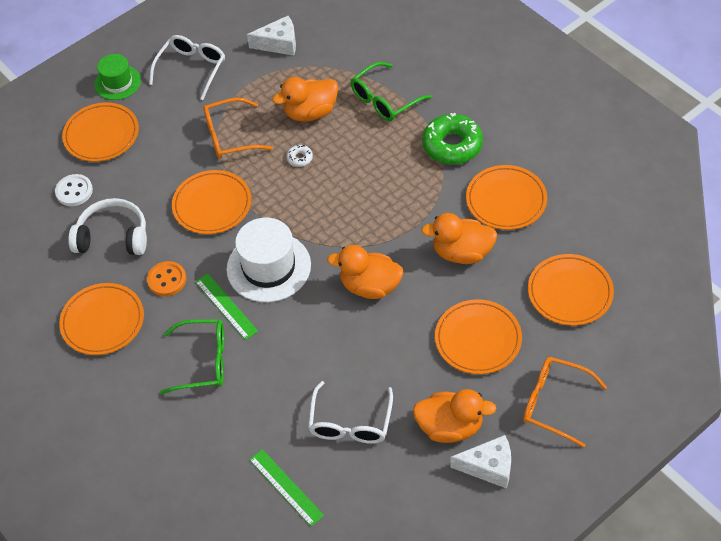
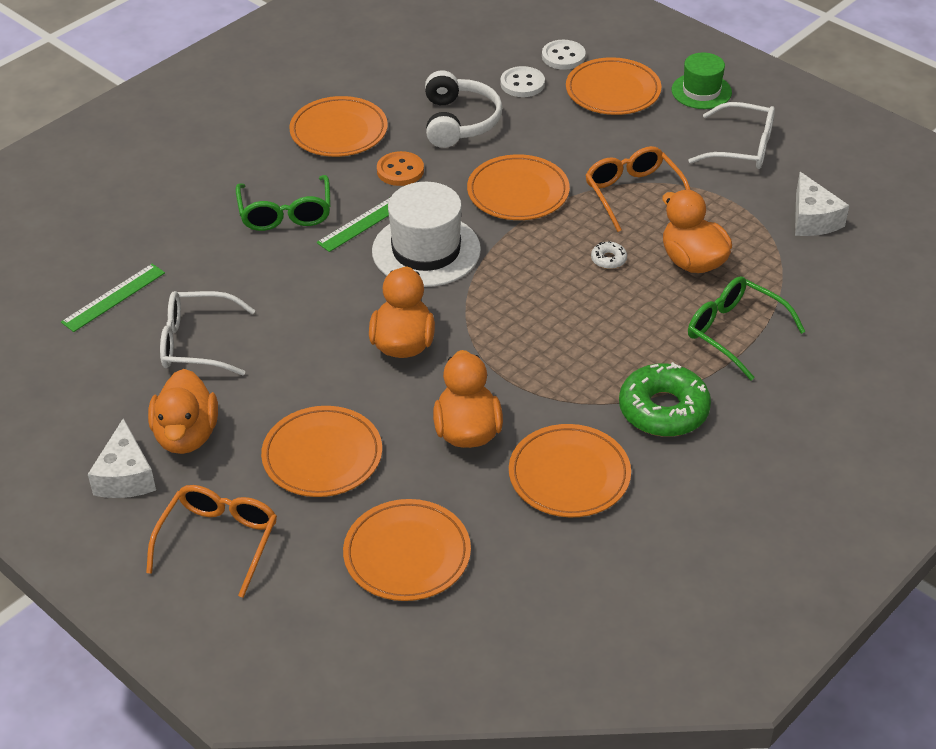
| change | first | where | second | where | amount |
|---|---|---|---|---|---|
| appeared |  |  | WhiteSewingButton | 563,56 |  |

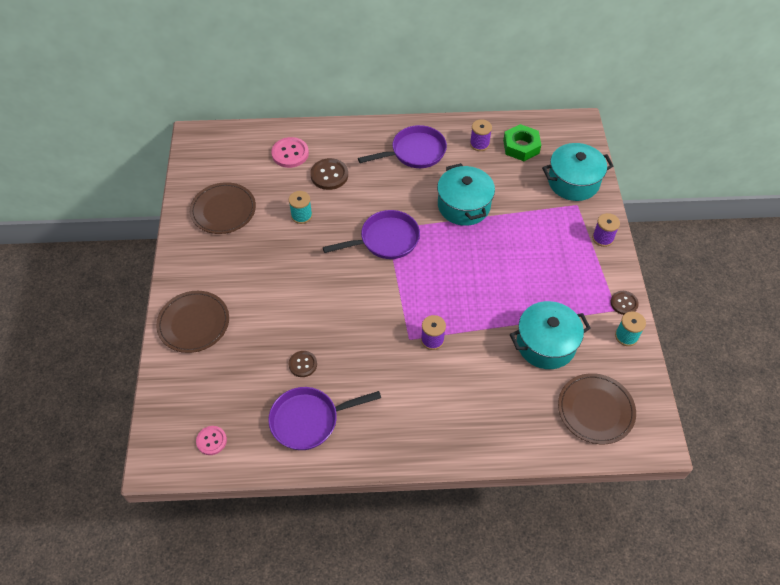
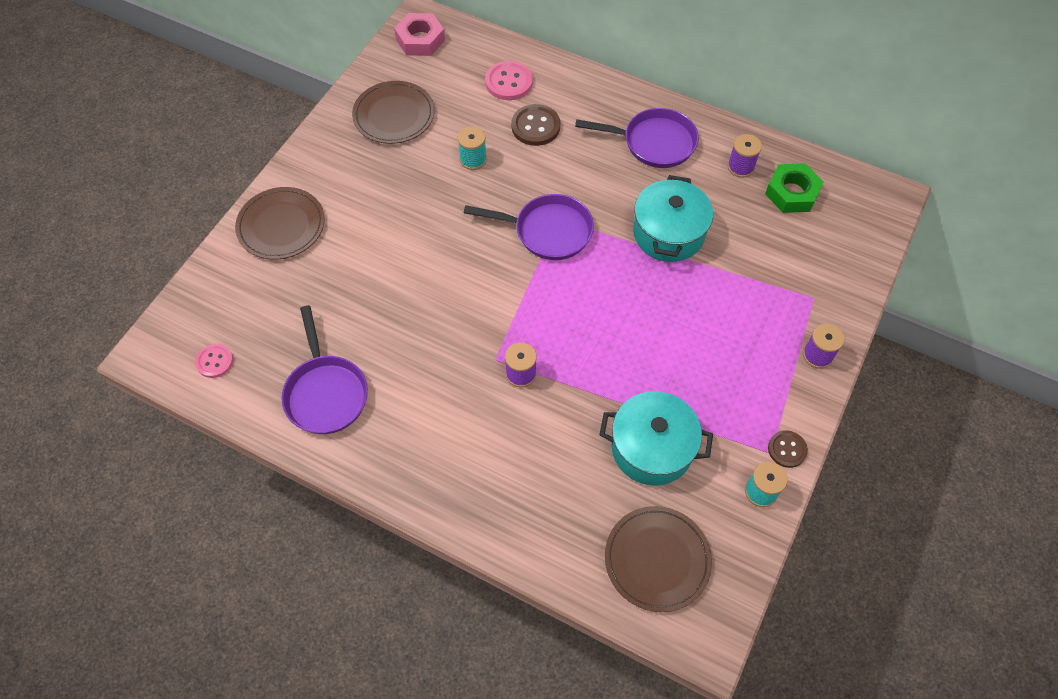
| change | first | where | second | where | amount |
|---|---|---|---|---|---|
| missing | TealPot | 573,182 |  |  |  |
| missing | DarkBrownSewingButton | 303,364 |  |  |  |
| spun | PurplePan | 309,420 |  | 326,393 | 120 degrees counterclockwise |
| appeared |  |  | RosyHexNut | 420,40 |  |

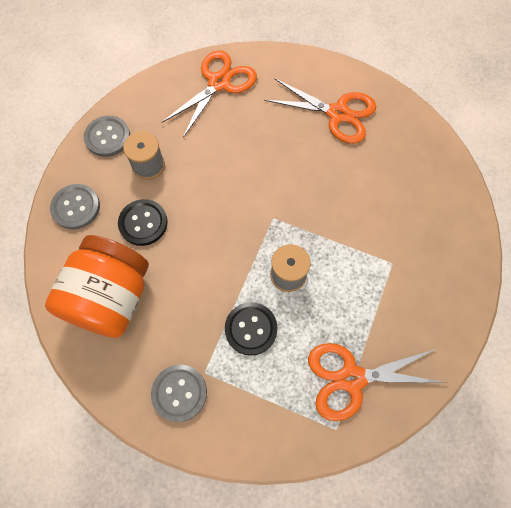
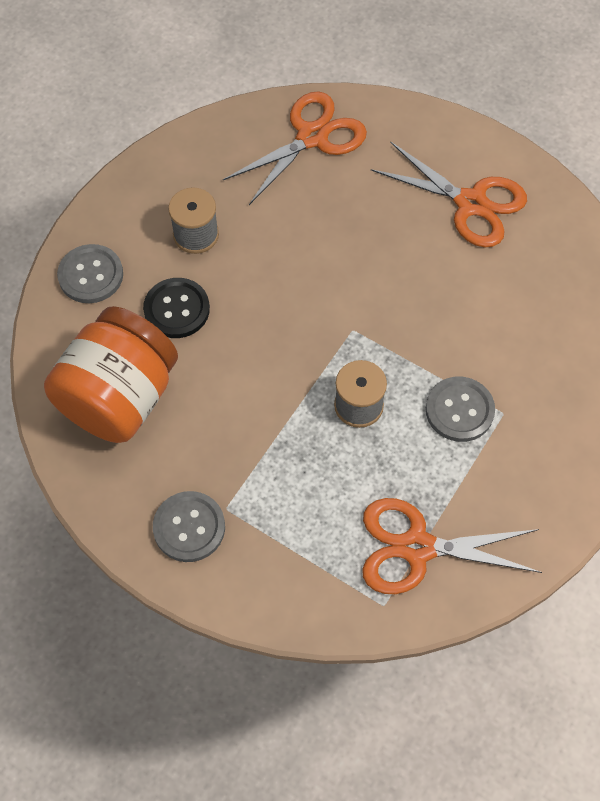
| change | first | where | second | where | amount |
|---|---|---|---|---|---|
| relocated | AshGreySewingButton | 107,137 |  | 459,410 |  |
| missing | BlackSewingButton | 251,329 |  |  |  |

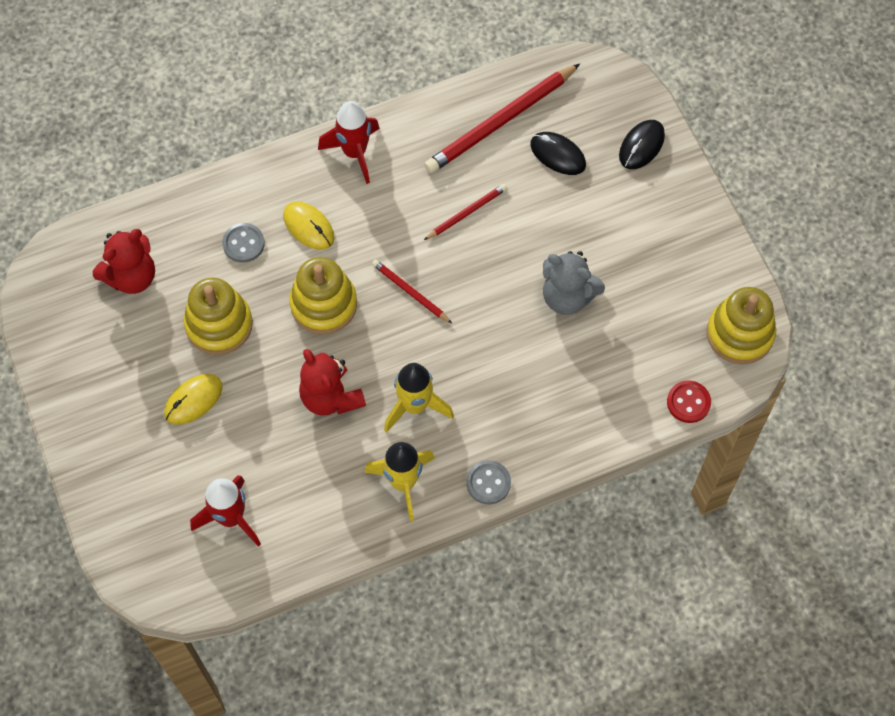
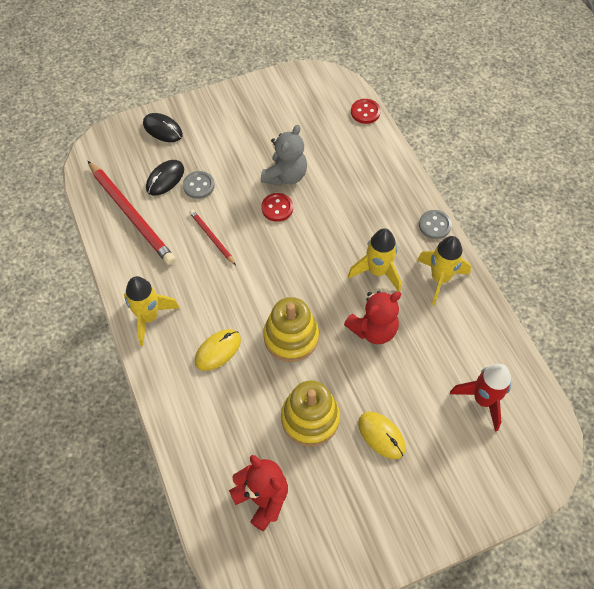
| change | first | where | second | where | amount |
|---|---|---|---|---|---|
| colour | ScarletRocket | 354,153 | GoldenRocket | 149,317 |  |
| relocated | AshGreySewingButton | 243,244 |  | 198,186 |  |
| missing | ScarletPencil | 410,292 |  |  |  |
| missing | GoldenRingStacker | 739,334 |  |  |  |
| appeared |  |  | ScarletSewingButton | 277,208 |  |

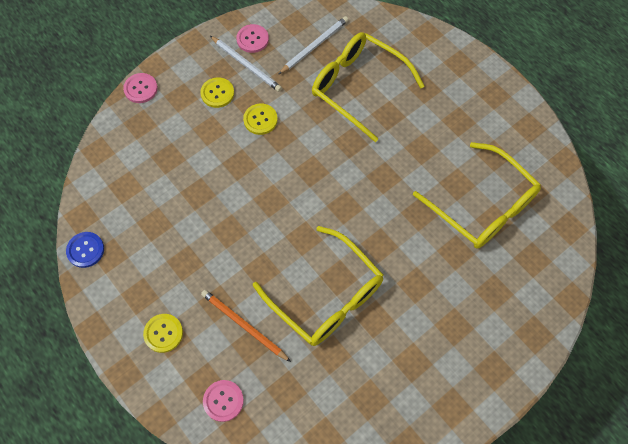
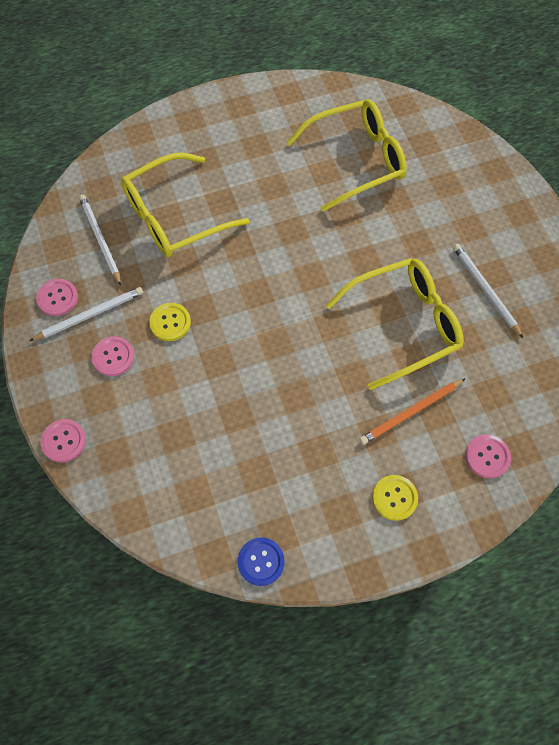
| change | first | where | second | where | amount |
|---|---|---|---|---|---|
| colour | GoldenSewingButton | 217,93 | RosySewingButton | 113,357 |  |
| appeared |  |  | WhitePencil | 485,290 |  |

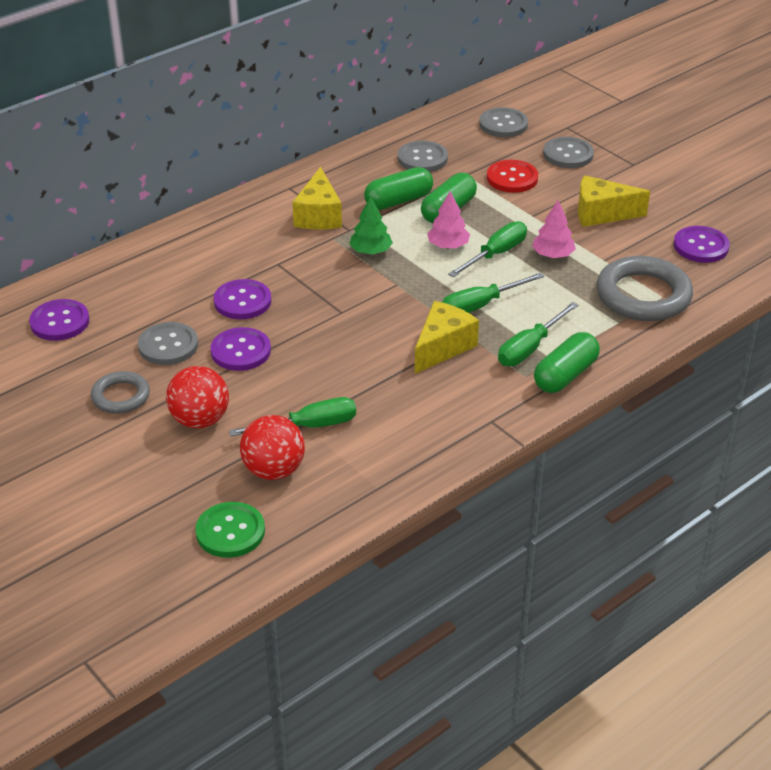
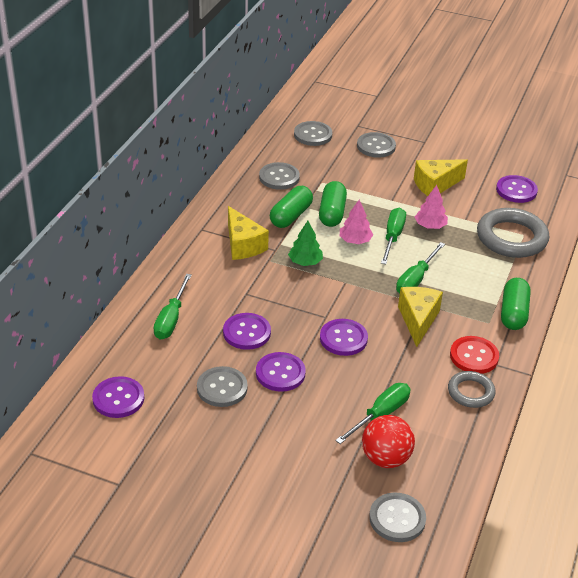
| change | first | where | second | where | amount |
|---|---|---|---|---|---|
| relocated | ScarletSewingButton | 512,178 |  | 474,356 |  |
| relocated | GreenHandScrewdriver | 530,348 |  | 171,319 |  |
| missing | ScarletPlayBall | 200,420 |  |  |  |
| relocated | AshGreyHoop | 121,396 |  | 470,392 |  |
| colour | GreenSewingButton | 230,532 | AshGreySewingButton | 397,519 |  |
| appeared |  |  | PurpleSewingButton | 343,338 |  |

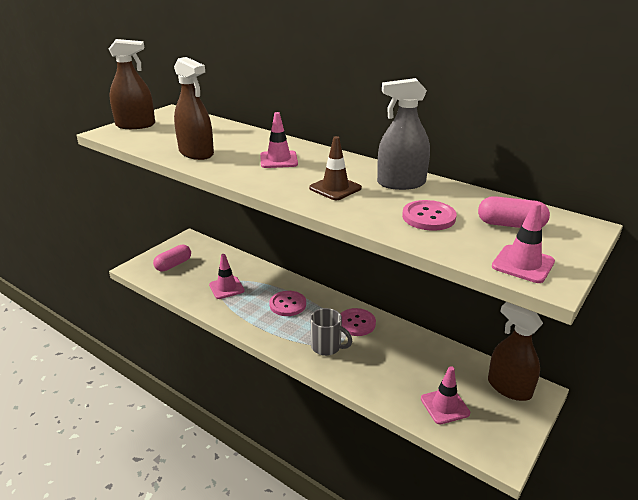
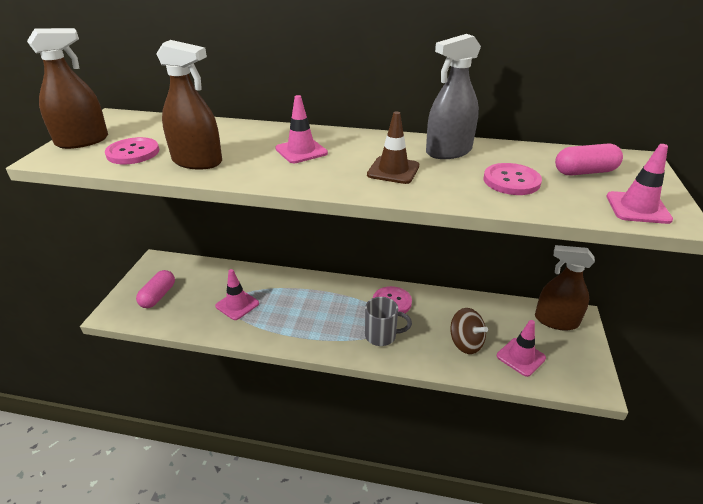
| change | first | where | second | where | amount |
|---|---|---|---|---|---|
| relocated | RosySewingButton | 287,304 |  | 133,153 |  |
| appeared |  |  | DarkBrownToyTop | 465,343 |  |

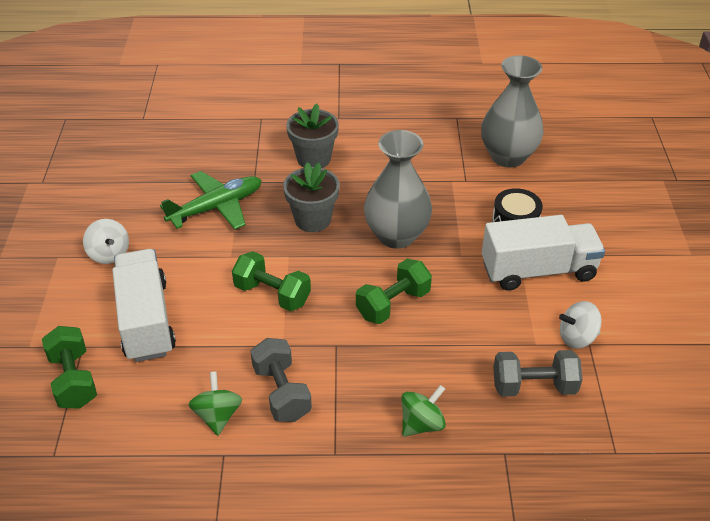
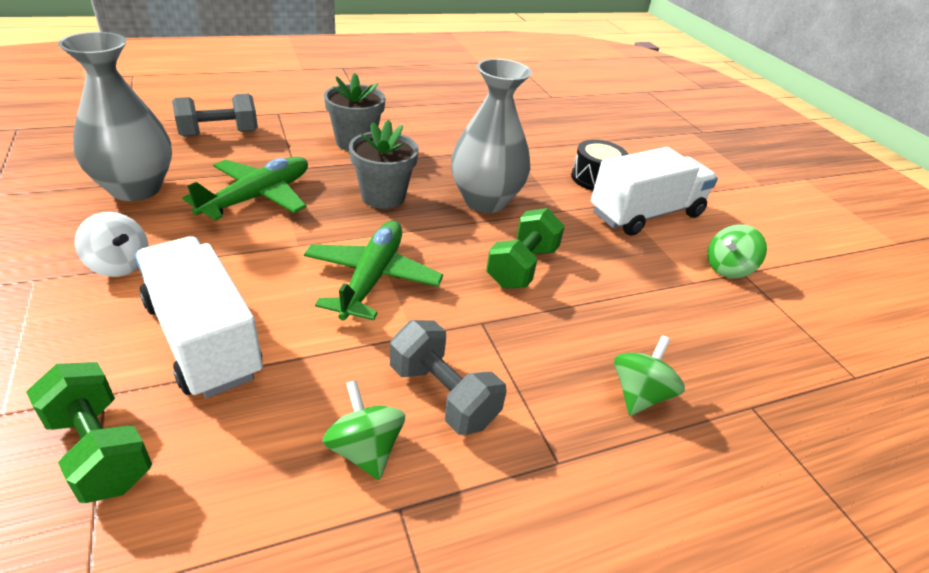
| change | first | where | second | where | amount |
|---|---|---|---|---|---|
| relocated | AshGreyTallVase | 508,156 |  | 136,188 |  |
| exchanged | GreenDumbbell | 272,294 | GreenToyPlane | 372,278 |  |
| colour | WhiteToyTop | 577,337 | GreenToyTop | 728,269 |  |
| relocated | AshGreyDumbbell | 534,386 |  | 219,133 |  |

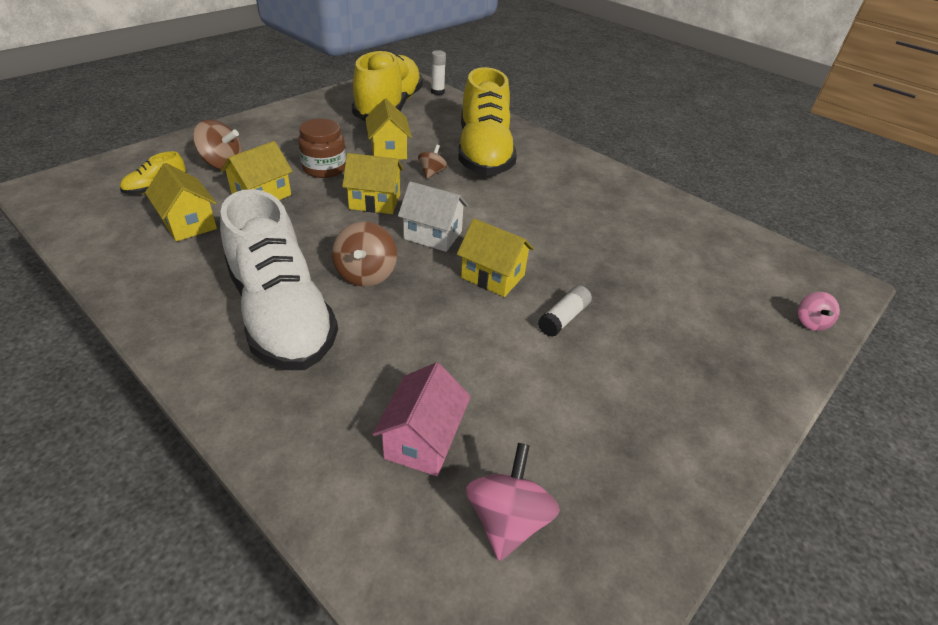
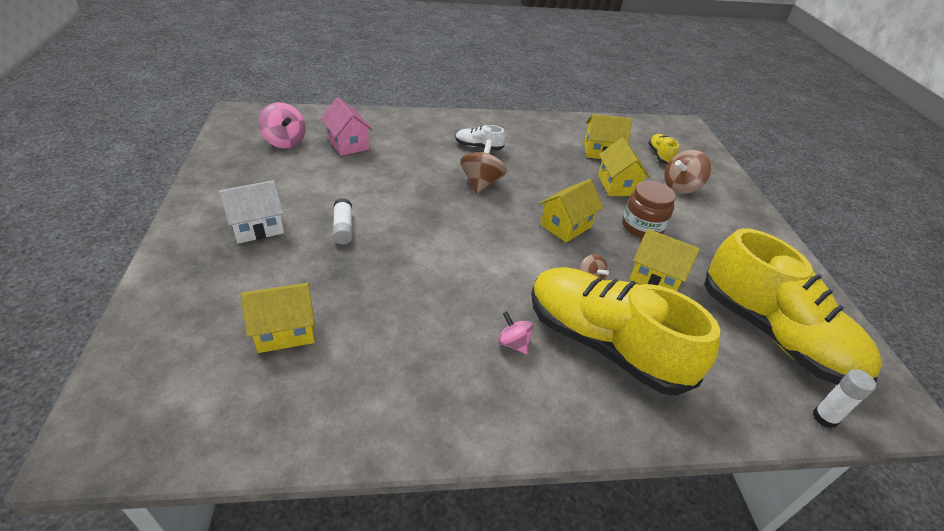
| change | first | where | second | where | amount |
|---|---|---|---|---|---|
| relocated | WhiteToyHouse | 432,235 |  | 257,227 |  |
| size | WhiteLaceUpShoe | 281,314 |  | 478,146 | x0.40 |
| relocated | GoldenToyHouse | 493,276 |  | 285,331 |  |
| spun | DarkBrownToyTop | 366,274 |  | 481,183 | 60 degrees clockwise |
| relocated | RosyToyTop | 810,322 |  | 513,343 |  |

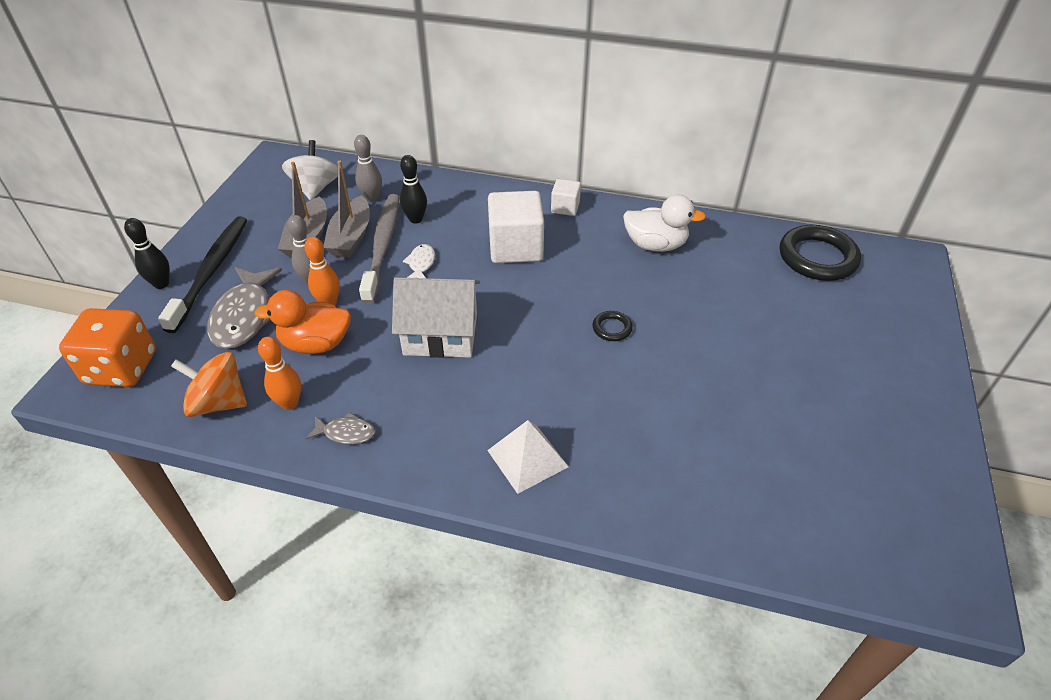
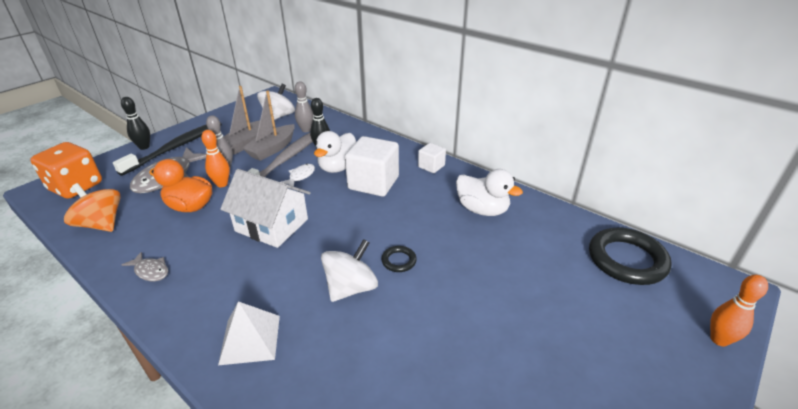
| change | first | where | second | where | amount |
|---|---|---|---|---|---|
| relocated | OrangeSkittle | 289,403 |  | 719,339 |  |
| appeared |  |  | WhiteRubberDuck | 338,167 |  |
| appeared |  |  | WhiteToyTop | 351,288 |  |

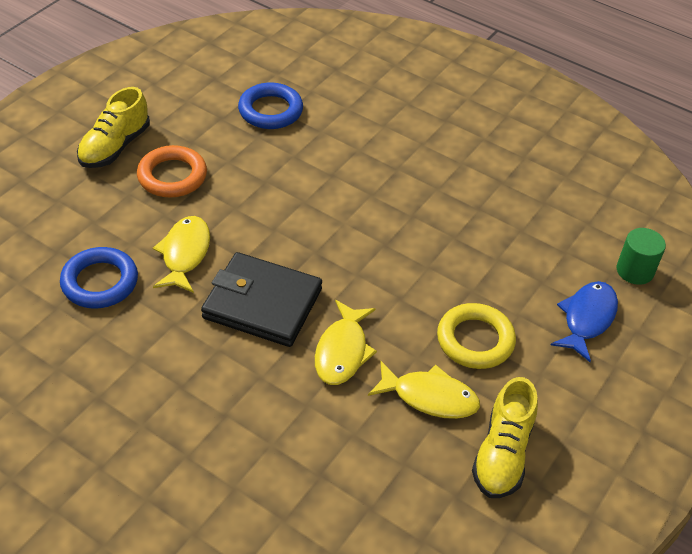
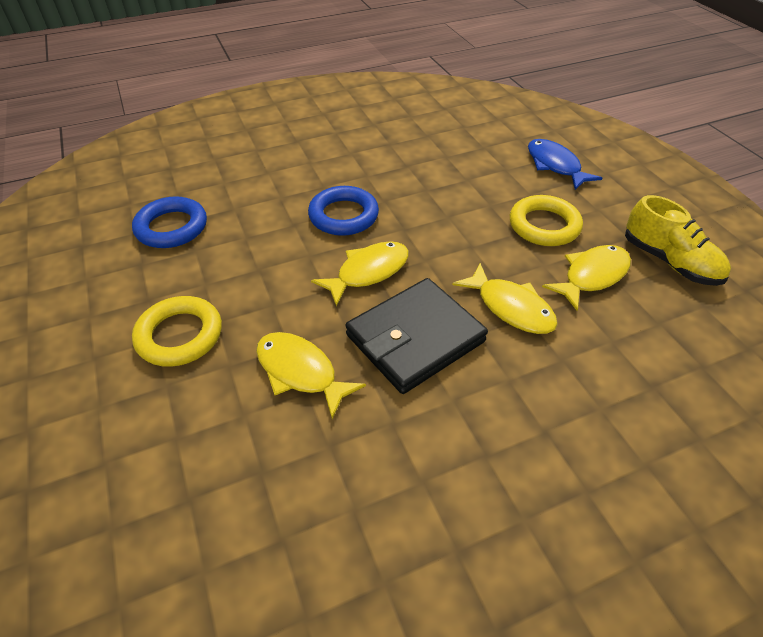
| change | first | where | second | where | amount |
|---|---|---|---|---|---|
| missing | GoldenLaceUpShoe | 115,147 |  |  |  |
| colour | OrangeHoop | 172,176 | GoldenHoop | 180,335 |  |
| missing | GreenCylinderShape | 635,271 |  |  |  |
| relocated | RoyalBlueHoop | 100,282 |  | 343,215 |  |
| appeared |  |  | GoldenFishFigure | 368,272 |  |

